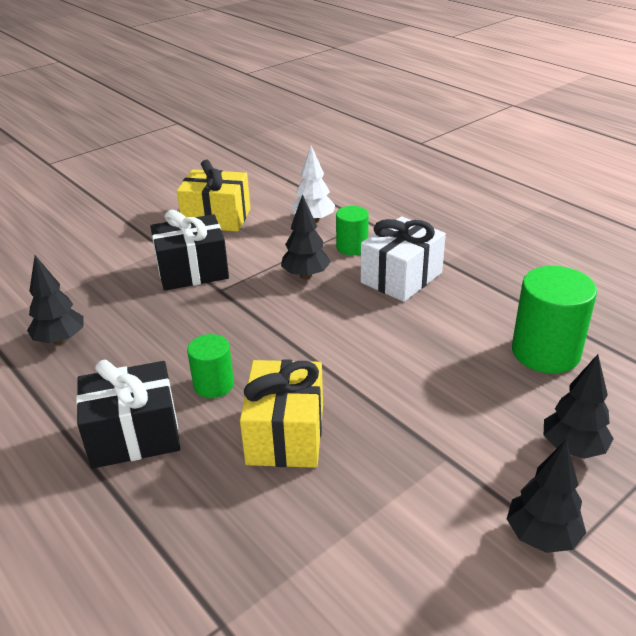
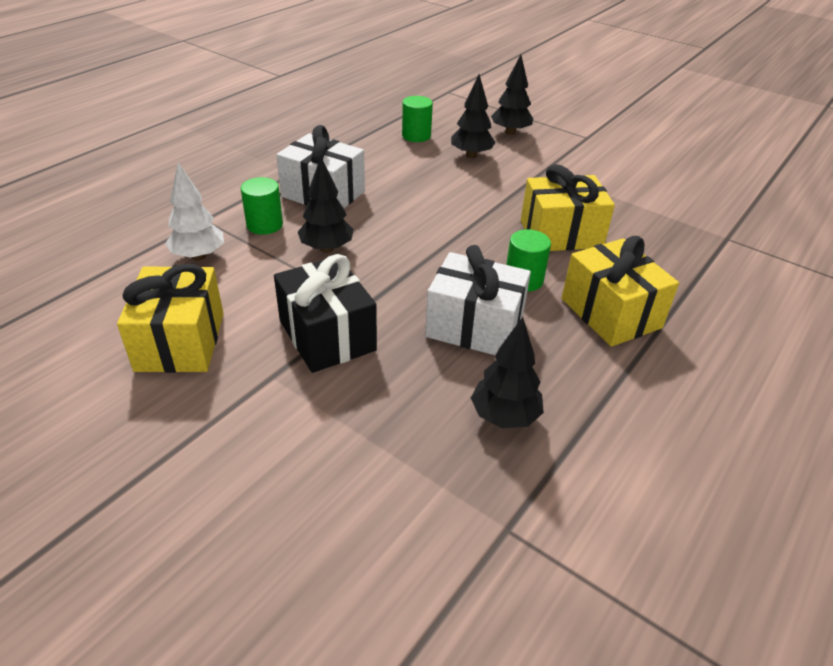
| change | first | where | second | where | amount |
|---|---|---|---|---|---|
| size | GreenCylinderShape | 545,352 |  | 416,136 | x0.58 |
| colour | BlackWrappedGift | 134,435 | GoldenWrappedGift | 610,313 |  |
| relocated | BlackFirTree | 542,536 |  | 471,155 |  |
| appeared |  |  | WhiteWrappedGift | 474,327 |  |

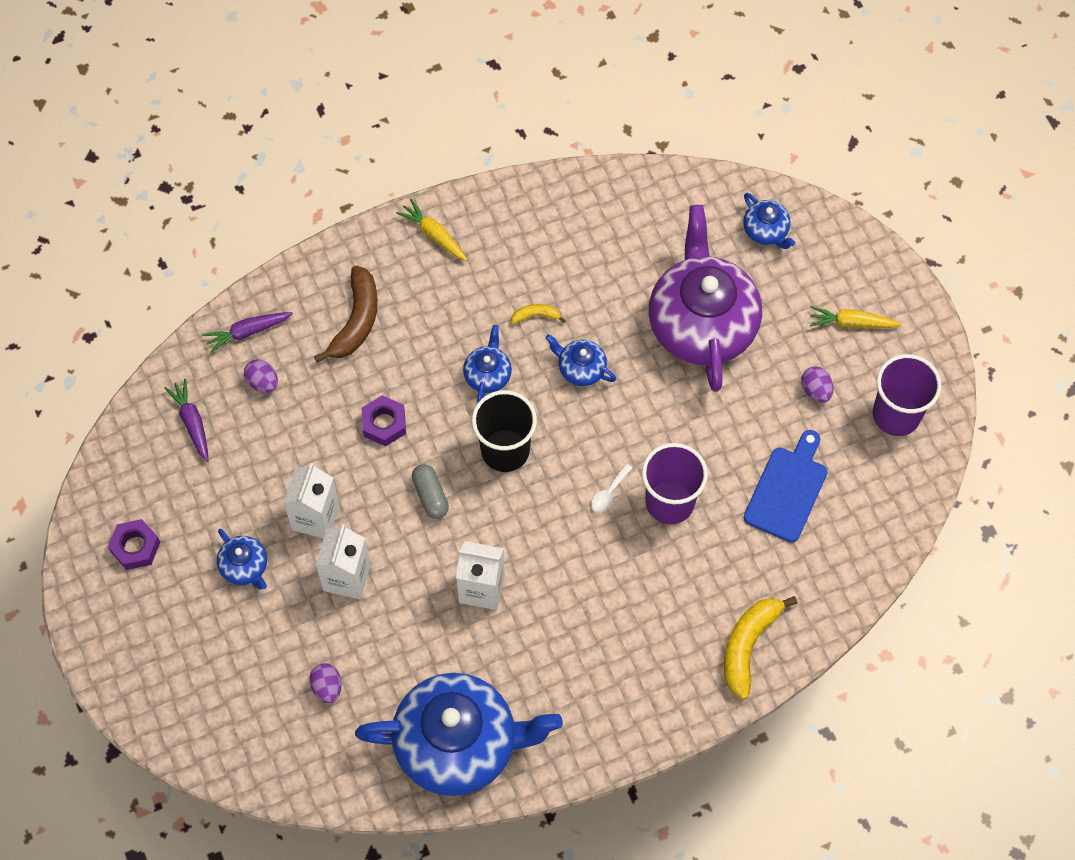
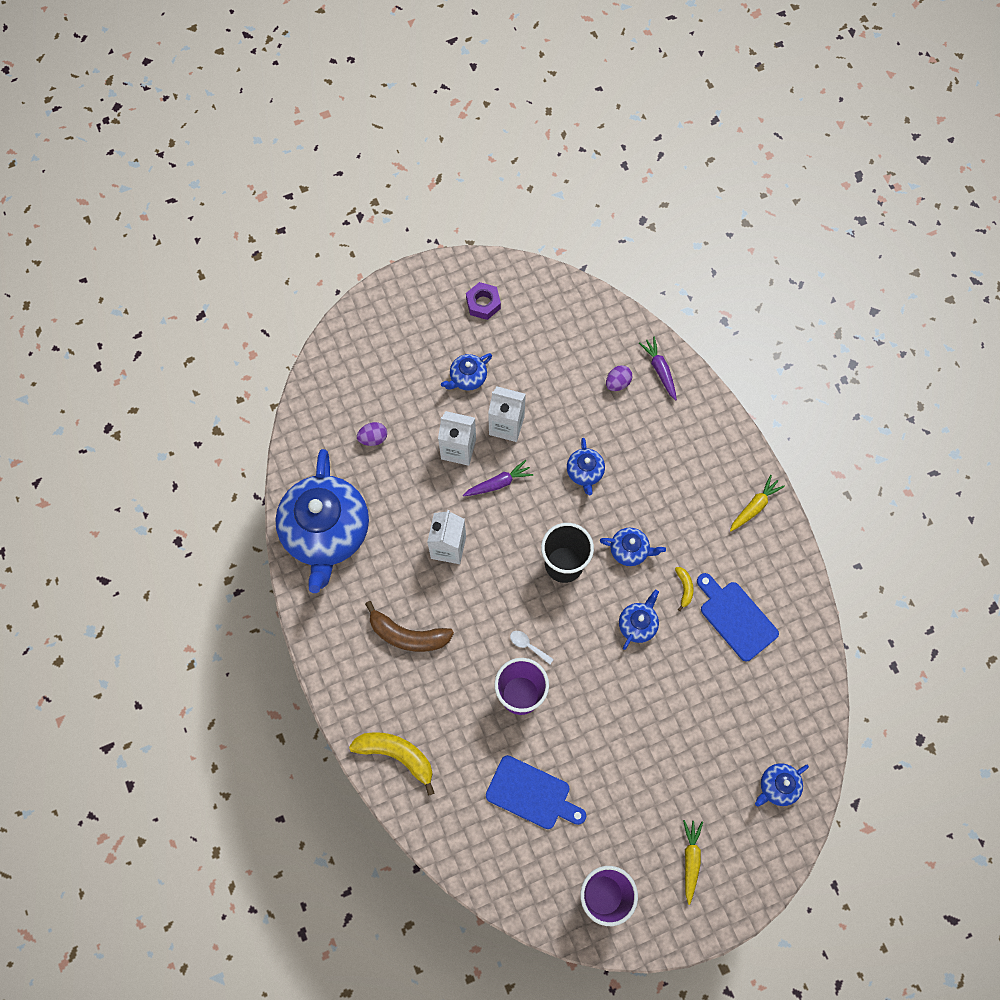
| change | first | where | second | where | amount |
|---|---|---|---|---|---|
| missing | PurpleTeapot | 702,323 |  |  |  |
| relocated | DarkBrownBananaFruit | 356,321 |  | 408,635 |  |
| missing | PurpleEggShape | 816,390 |  |  |  |
| relocated | PurpleCarrot | 192,422 |  | 498,483 |  |
| exchanged | PurpleHexNut | 384,424 | RoyalBlueTeapot | 585,472 |  |
| missing | AshGreyPill | 430,495 |  |  |  |
| appeared |  |  | RoyalBlueCuttingBoard | 736,618 |  |

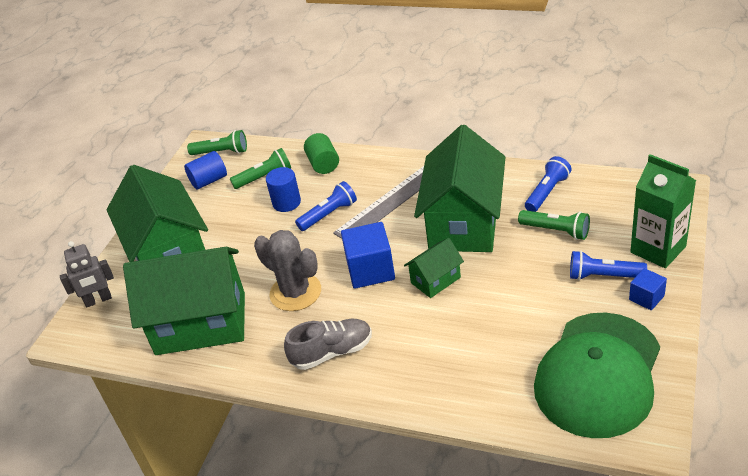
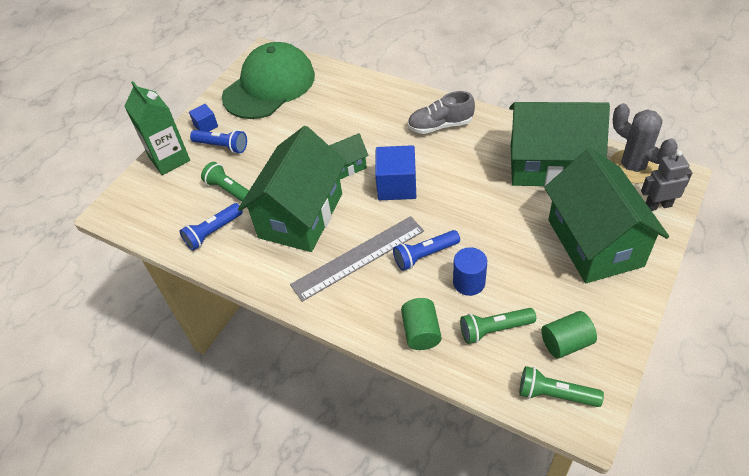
| change | first | where | second | where | amount |
|---|---|---|---|---|---|
| colour | RoyalBlueCylinderShape | 209,181 | GreenCylinderShape | 566,343 |  |
| relocated | AshGreySaguaroCactus | 295,292 |  | 632,167 |  |

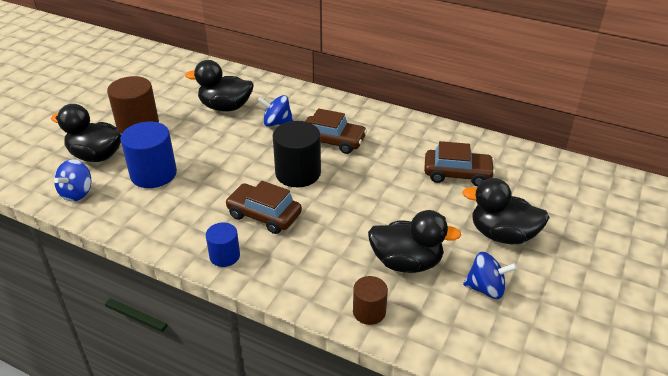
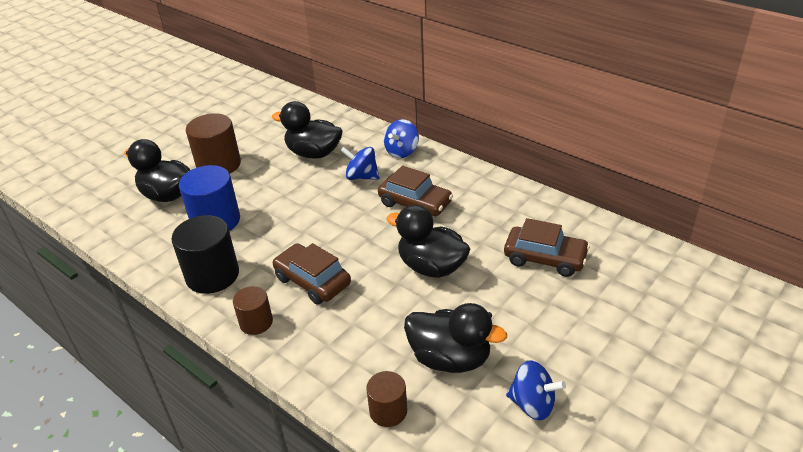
| change | first | where | second | where | amount |
|---|---|---|---|---|---|
| relocated | BlackCylinderShape | 298,173 |  | 212,275 |  |
| relocated | RoyalBlueToyTop | 77,193 |  | 402,152 |  |
| relocated | BlackRubberDuck | 502,235 |  | 431,267 |  |
| colour | RoyalBlueCylinderShape | 224,256 | DarkBrownCylinderShape | 256,322 |  |

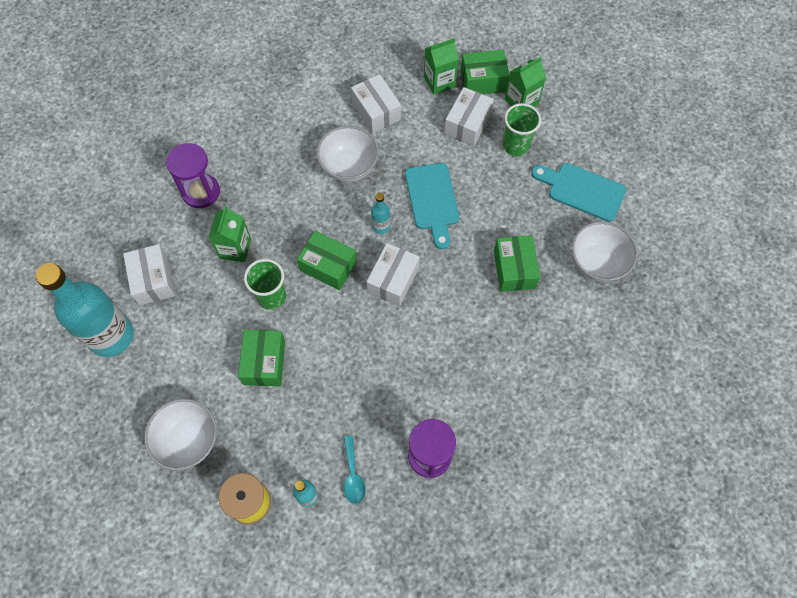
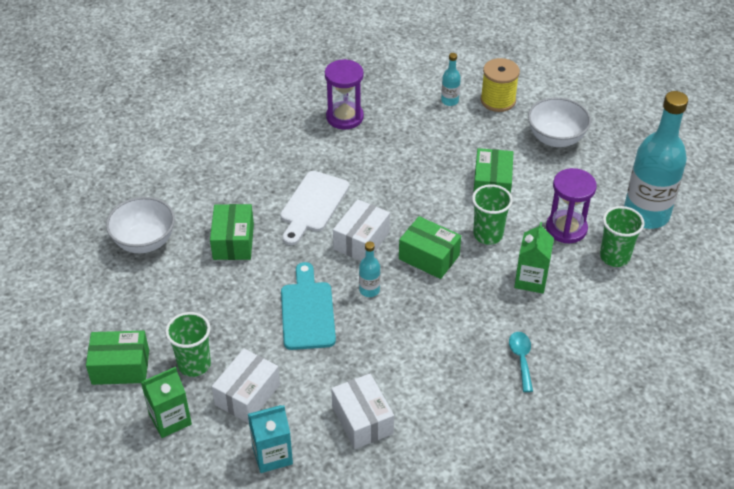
| change | first | where | second | where | amount |
|---|---|---|---|---|---|
| colour | GreenCarton | 439,81 | TealCarton | 272,455 |  |
| relocated | GreenParcel | 483,81 |  | 120,367 |  |
| missing | WhiteDeepDish | 349,166 |  |  |  |
| relocated | PurpleHourglass | 201,192 |  | 566,228 |  |
| missing | TealCuttingBoard | 582,190 |  |  |  |
| exchanged | WhiteParcel | 153,280 | GreenBeaker | 614,257 |  |
| relocated | TealSpoon | 353,475 |  | 521,359 |  |
| appeared |  |  | WhiteCuttingBoard | 312,205 |  |

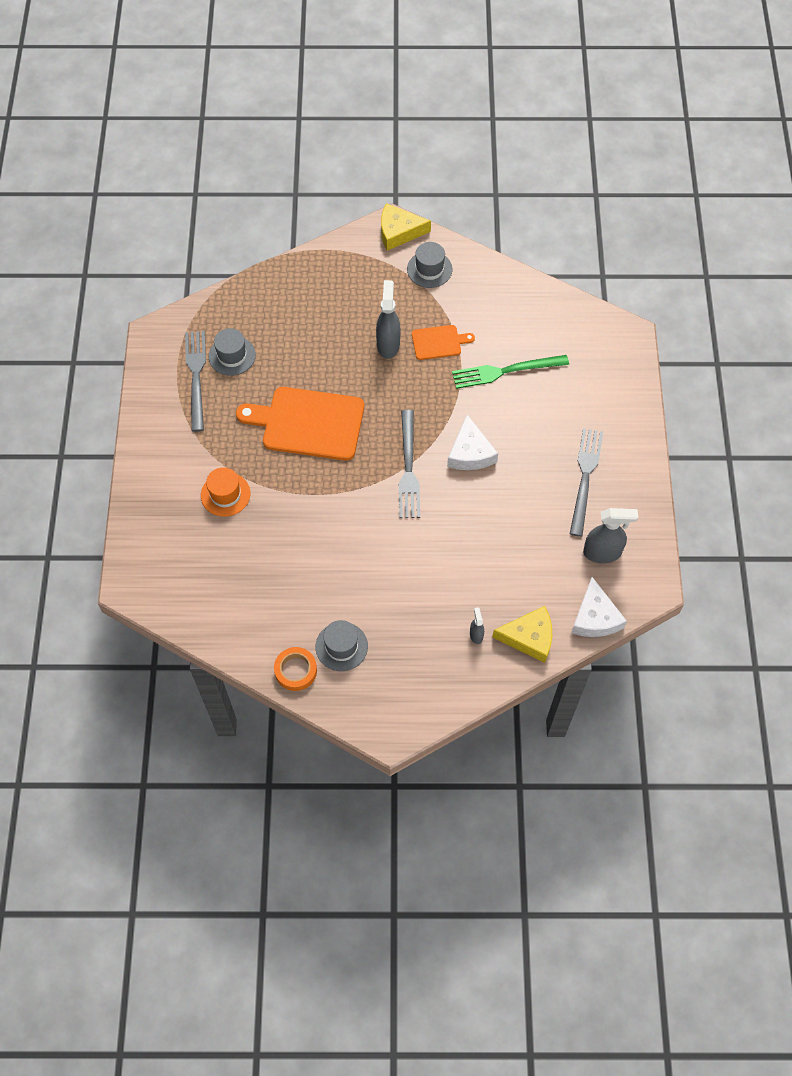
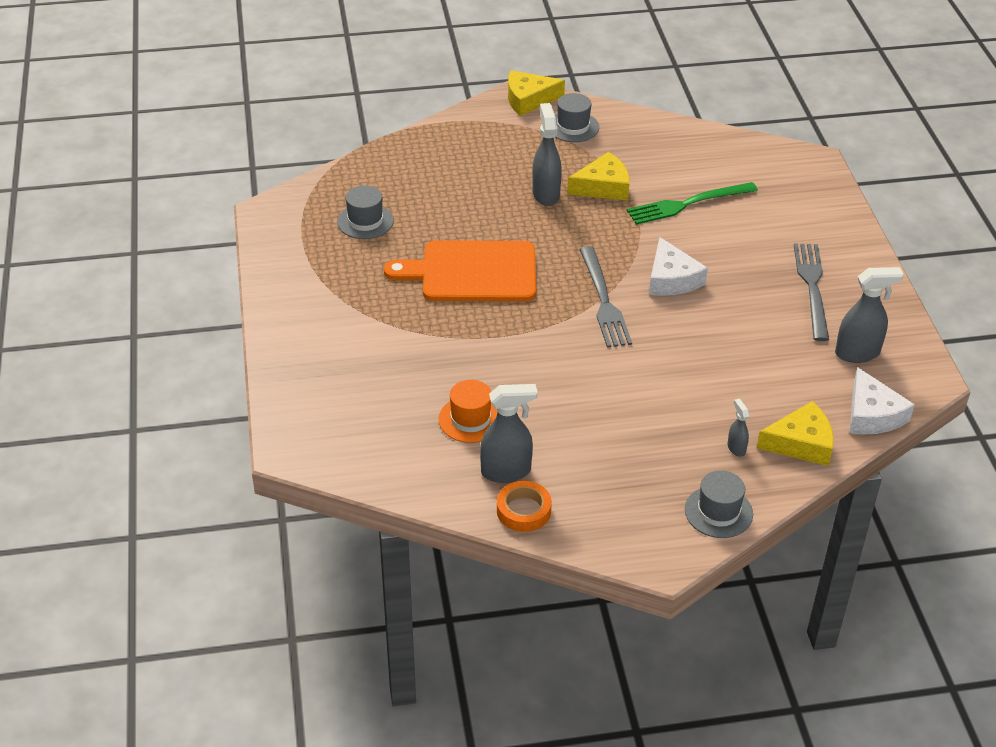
| change | first | where | second | where | amount |
|---|---|---|---|---|---|
| exchanged | OrangeCuttingBoard | 439,342 | GoldenCheese | 603,187 |  |
| missing | AshGreyFork | 196,377 |  |  |  |
| relocated | OrangeTopHat | 225,494 |  | 470,419 |  |
| relocated | AshGreyTopHat | 341,646 |  | 718,512 |  |
| appeared |  |  | AshGreySprayer | 506,471 |  |

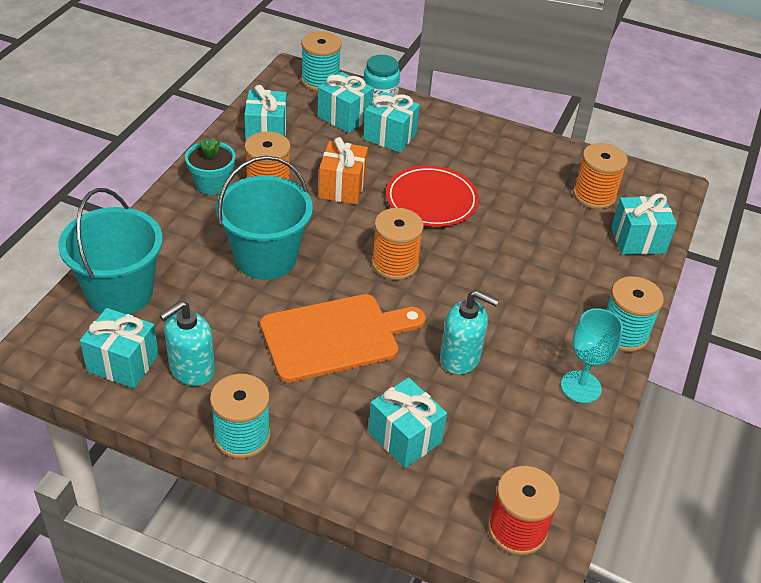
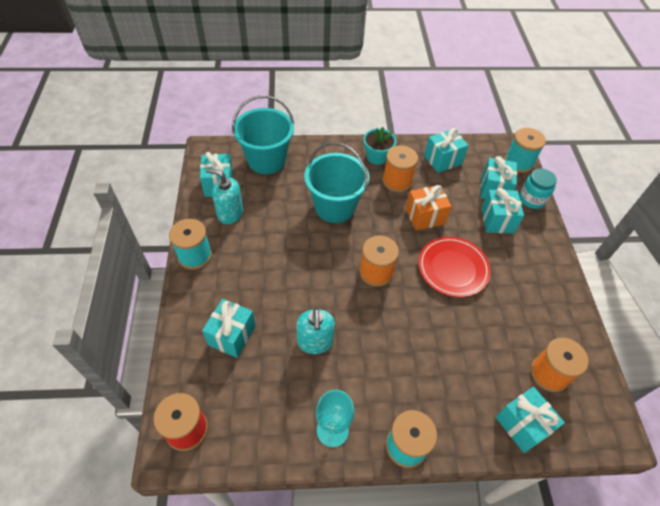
| change | first | where | second | where | amount |
|---|---|---|---|---|---|
| missing | OrangeCuttingBoard | 335,336 |  |  |  |

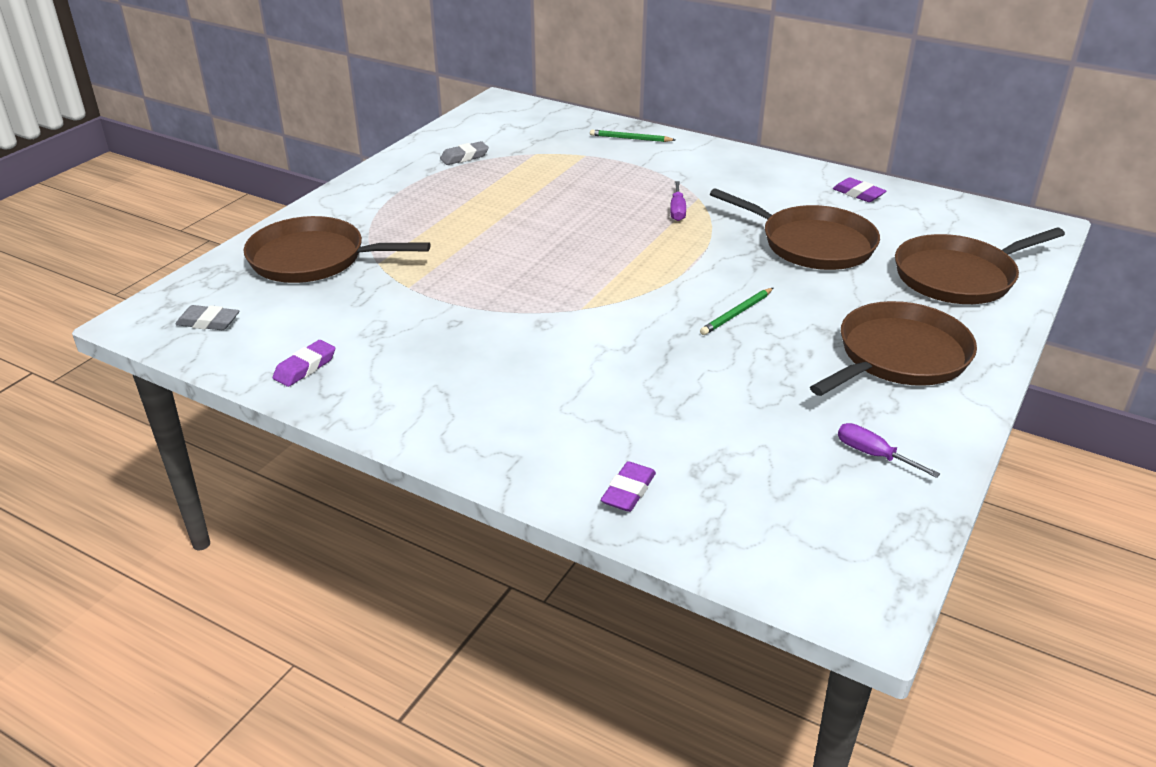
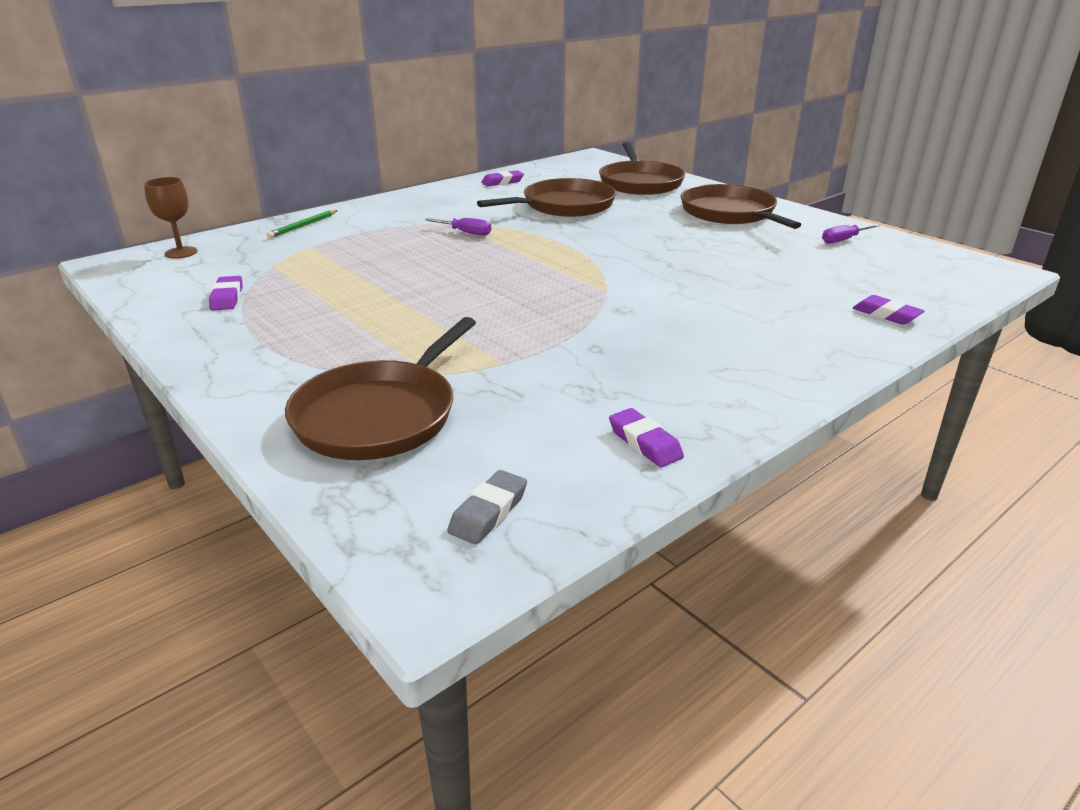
| change | first | where | second | where | amount |
|---|---|---|---|---|---|
| colour | AshGreyGumEraser | 464,157 | PurpleGumEraser | 227,298 |  |
| missing | GreenPencil | 737,313 |  |  |  |
| appeared |  |  | DarkBrownChalice | 181,252 |  |

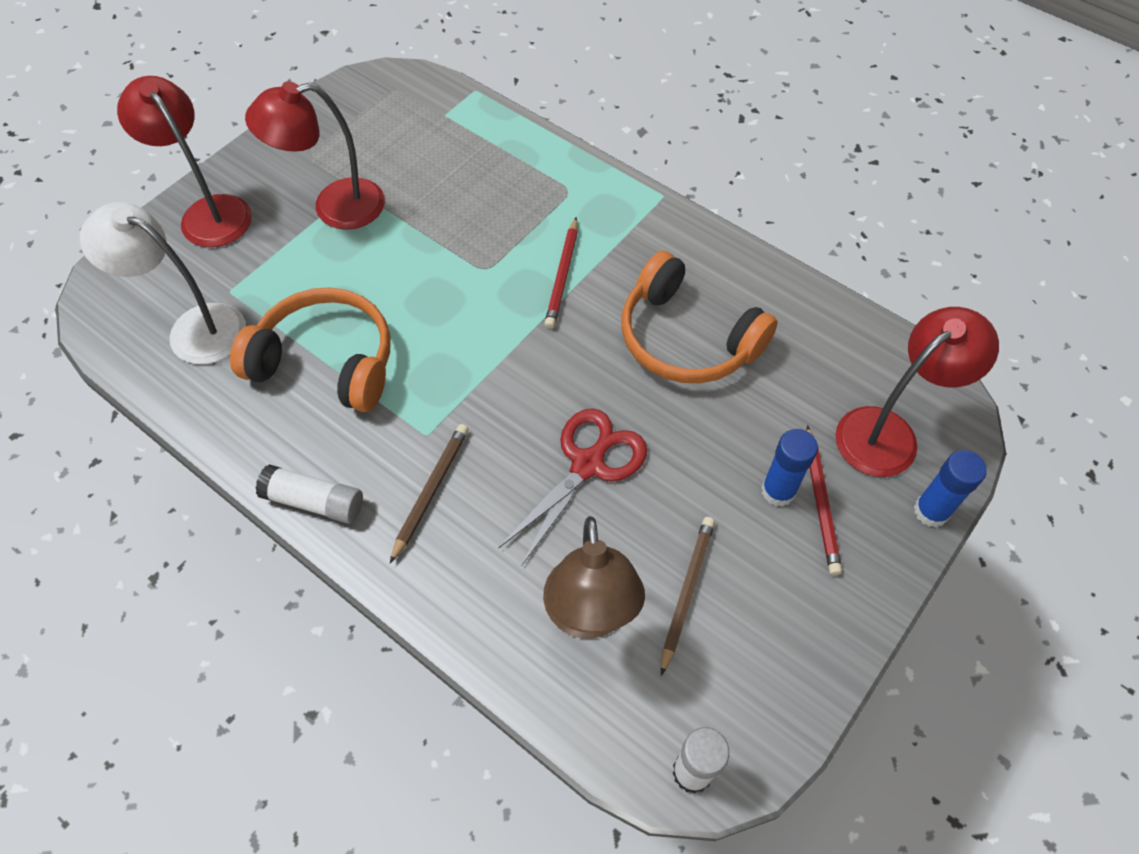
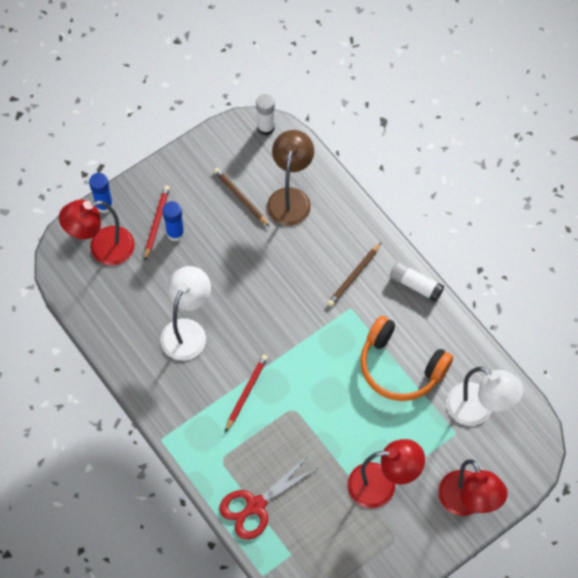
| change | first | where | second | where | amount |
|---|---|---|---|---|---|
| exchanged | OrangeOverEarHeadphones | 686,338 | WhiteLamp | 187,330 |  |
| relocated | ScarletScissors | 587,465 |  | 256,506 |  |
| spun | DarkBrownPencil | 686,592 |  | 240,197 | 105 degrees clockwise |

